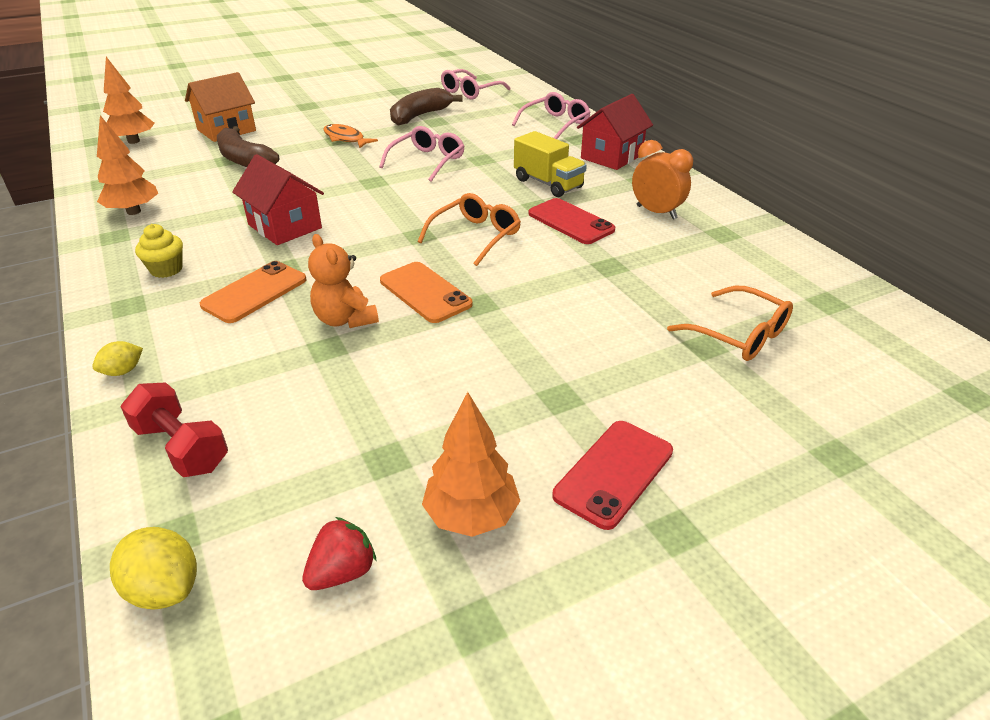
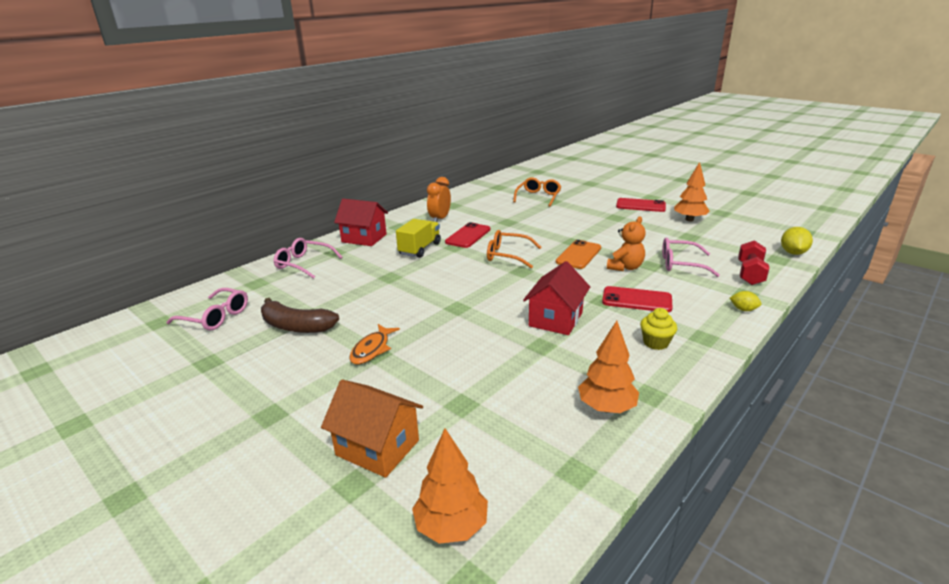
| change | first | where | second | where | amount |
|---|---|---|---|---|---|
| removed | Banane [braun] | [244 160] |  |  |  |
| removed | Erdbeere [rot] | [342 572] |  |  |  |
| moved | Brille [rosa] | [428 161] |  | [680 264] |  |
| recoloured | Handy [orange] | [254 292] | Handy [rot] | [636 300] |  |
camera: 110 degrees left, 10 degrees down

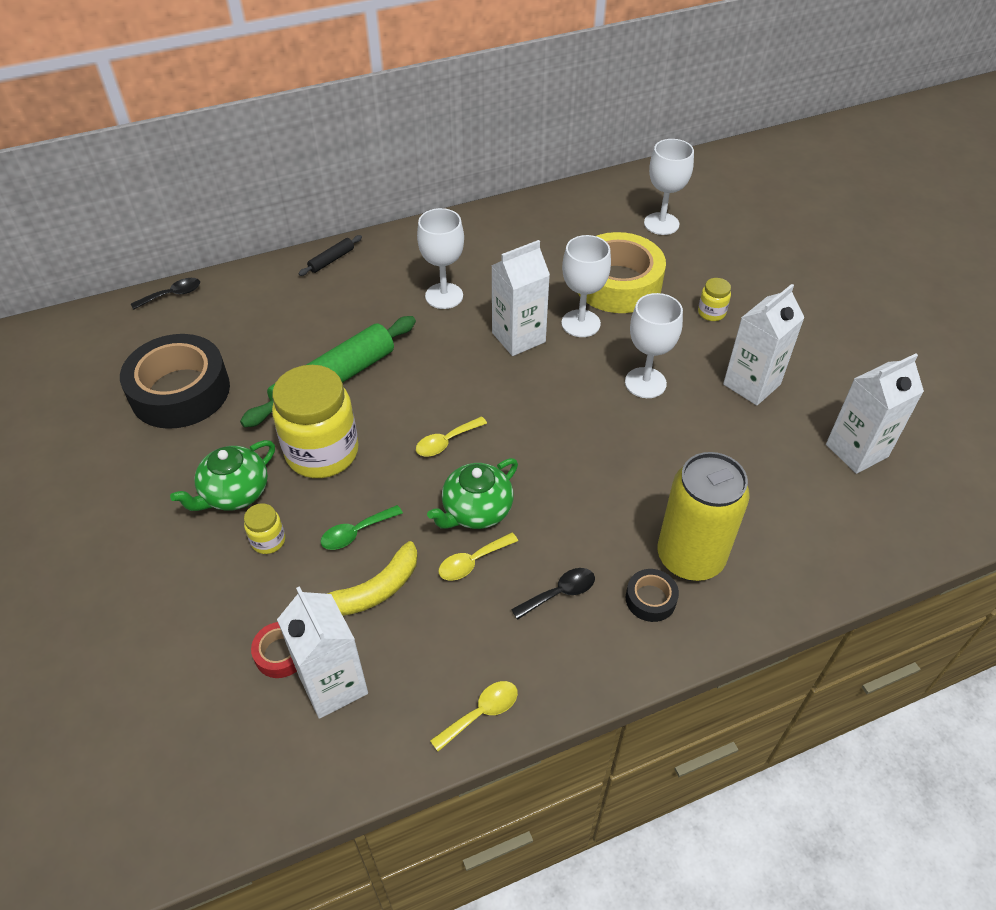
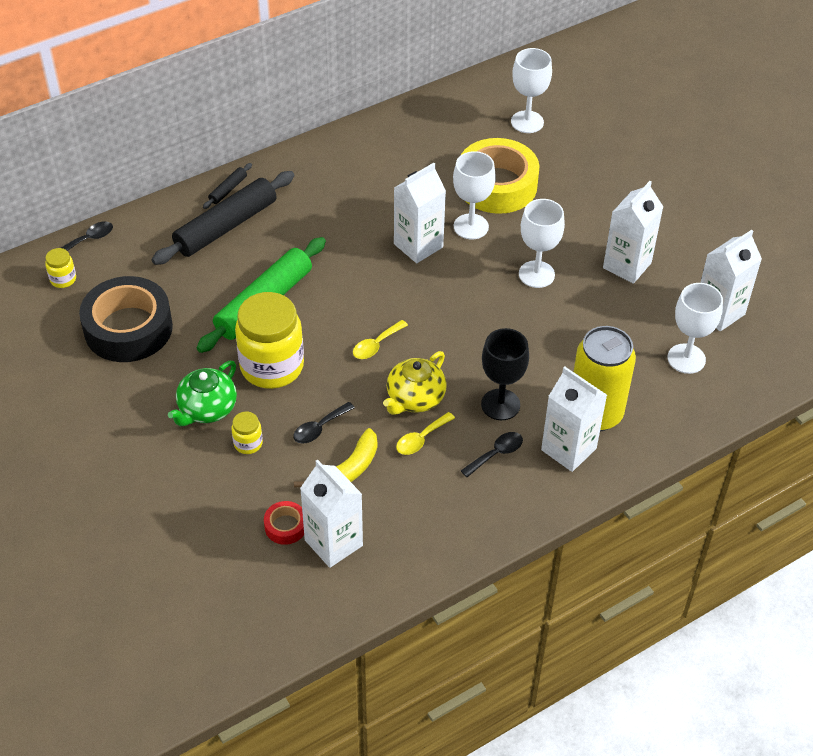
| change | first | where | second | where | amount |
|---|---|---|---|---|---|
| removed | Löffel [gelb] | [481 713] |  |  |  |
| added |  |  | Nudelholz [schwarz] | [226 226] |  |
| added |  |  | Kelch [schwarz] | [500 404] |  |
| moved | Kelch [weiß] | [444 296] |  | [686 359] |  |
| moved | Einmachglas [gelb] | [711 313] |  | [63 279] |  |
| replaced | Klebeband [schwarz] | [650 599] | Getränkekarton [weiß] | [568 449] |  |
| recoloured | Löffel [grün] | [356 533] | Löffel [schwarz] | [319 428] |  |
| recoloured | Teekanne [grün] | [476 511] | Teekanne [gelb] | [415 398] |  |
camera: 10 degrees left, 0 degrees up

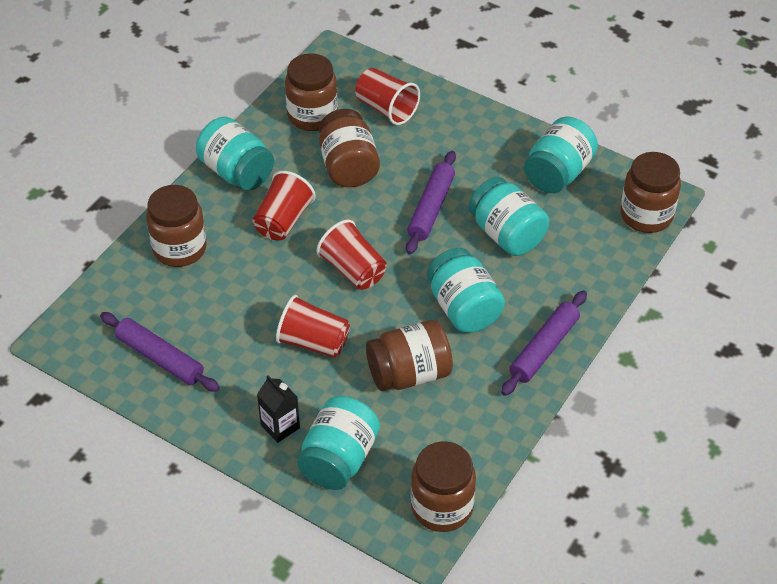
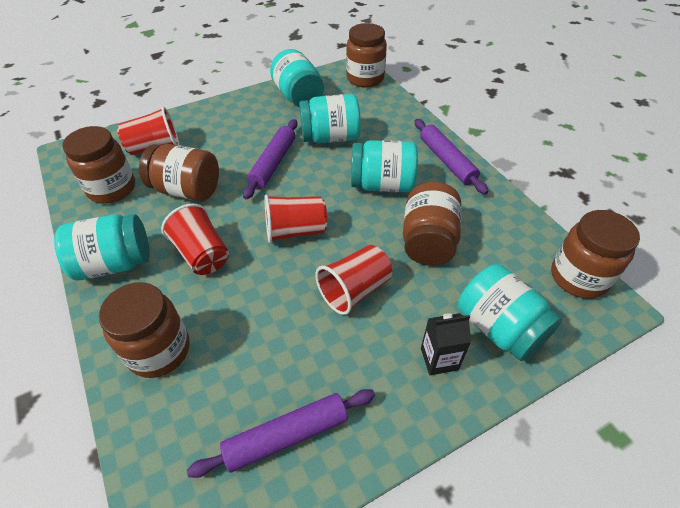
| change | first | where | second | where | amount |
|---|---|---|---|---|---|
| turned | Nudelholz [lila] | [431 208] |  | [273 163] | 60 degrees clockwise |
camera: 60 degrees left, 0 degrees up

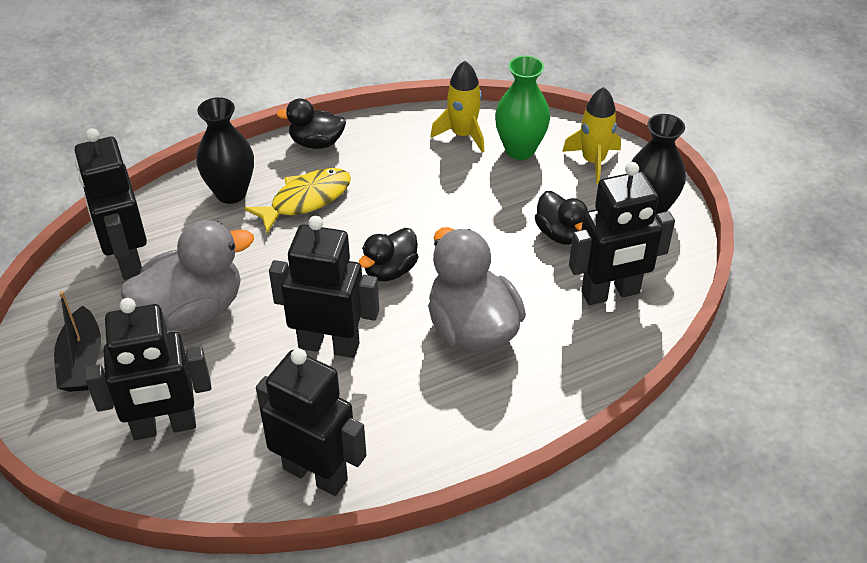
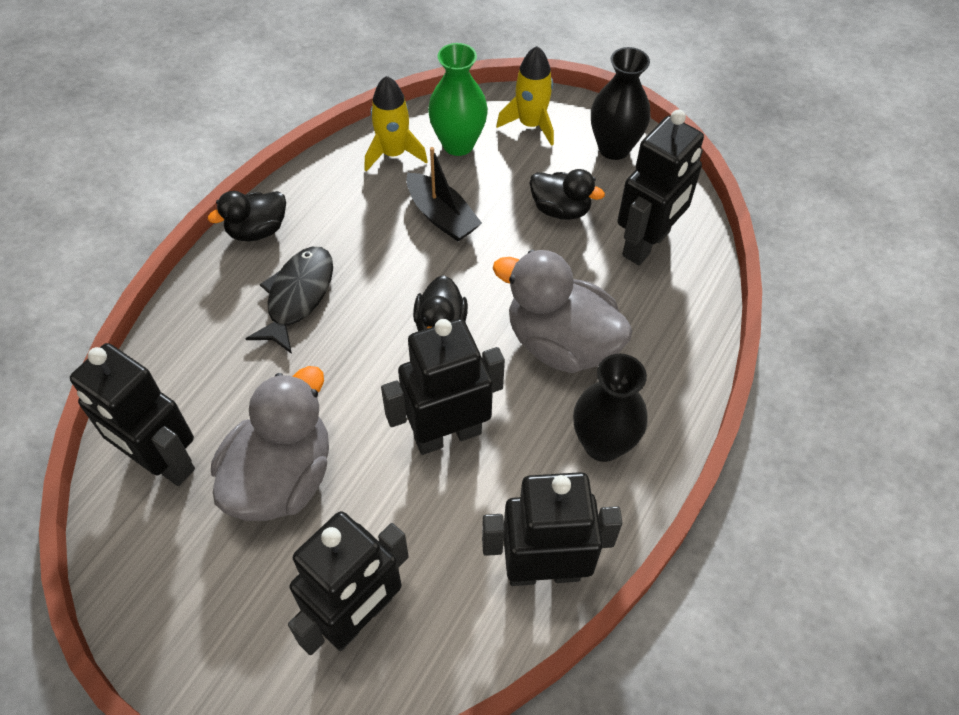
| change | first | where | second | where | amount |
|---|---|---|---|---|---|
| moved | Boot [schwarz] | [82 361] |  | [441 216] |  |
| moved | Vase [schwarz] | [231 193] |  | [603 444] |  |
| recoloured | Fisch [gelb] | [306 200] | Fisch [schwarz] | [298 296] |  |
camera: 35 degrees left, 10 degrees up

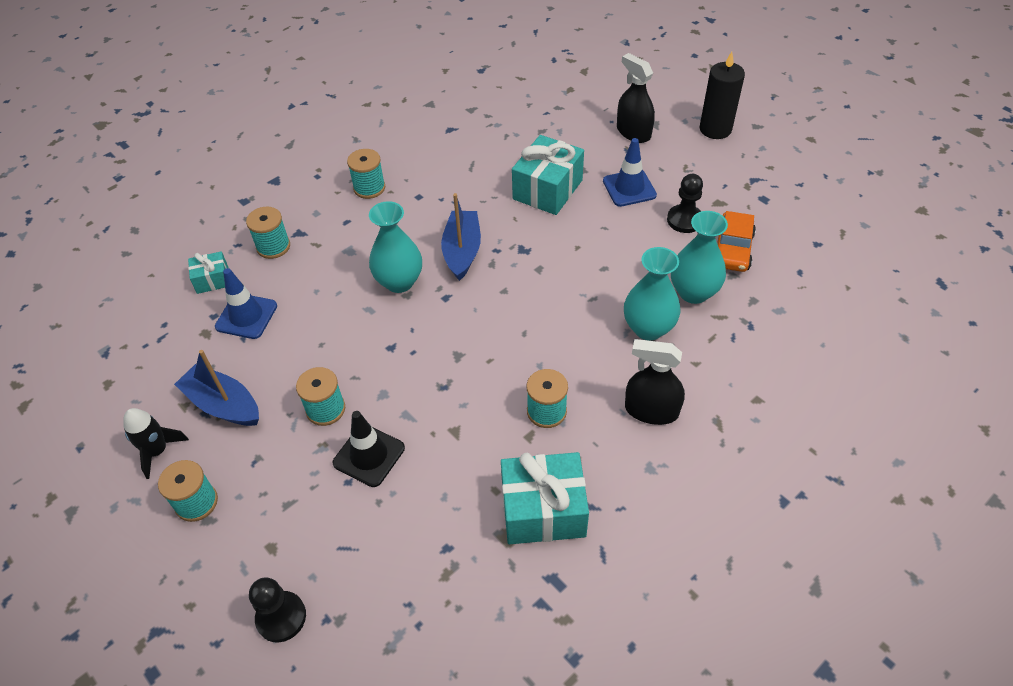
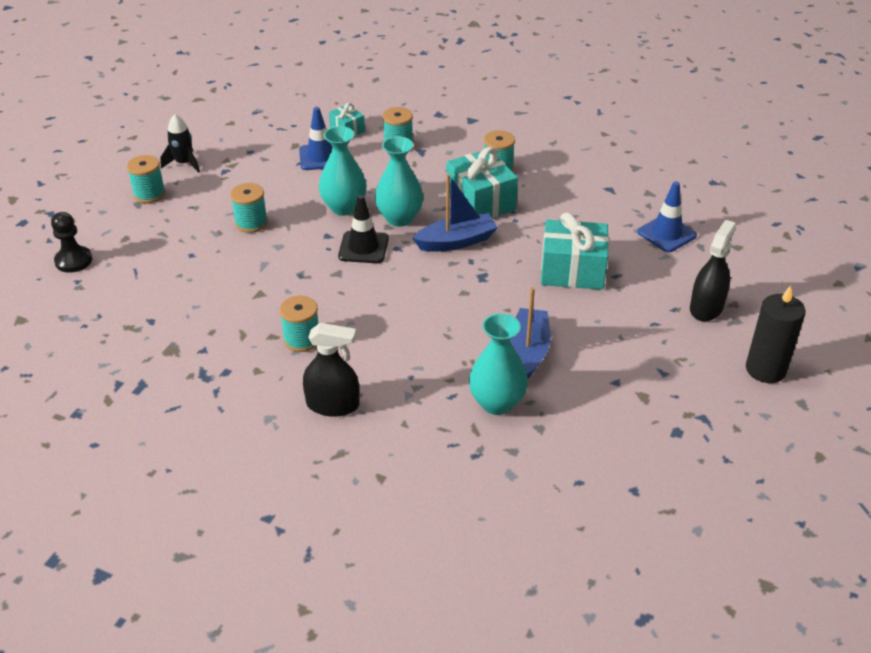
| change | first | where | second | where | amount |
|---|---|---|---|---|---|
| removed | Bauer [schwarz] | [684 220] |  |  |  |
| removed | Auto [orange] | [732 250] |  |  |  |
| moved | Boot [blau] | [223 405] |  | [528 352] |  |
| moved | Leitkegel [schwarz] | [369 455] |  | [363 247] |  |
| moved | Geschenk [türkis] | [543 510] |  | [480 202] |  |
| moved | Leitkegel [blau] | [629 188] |  | [666 234] |  |
| moved | Vase [türkis] | [648 328] |  | [344 207] |  |
| turned | Sprühflasche [schwarz] | [651 410] |  | [332 405] | 105 degrees clockwise |
camera: 65 degrees right, 10 degrees down

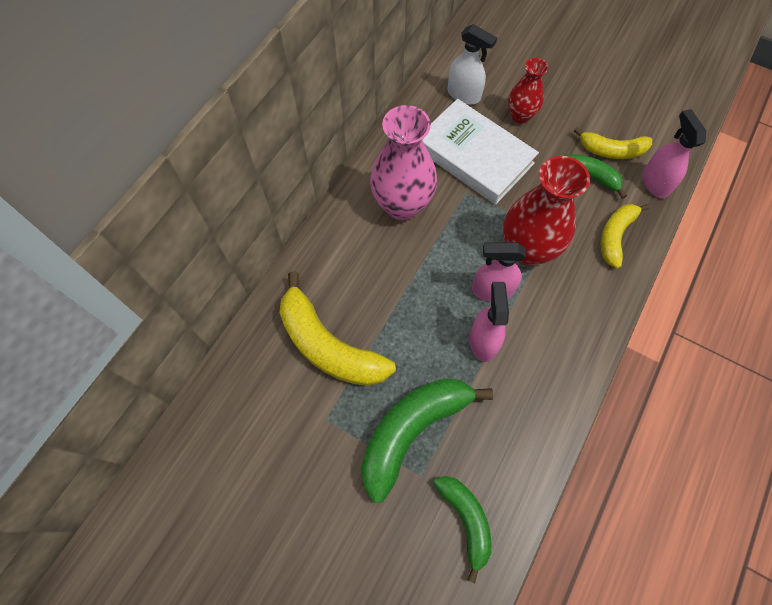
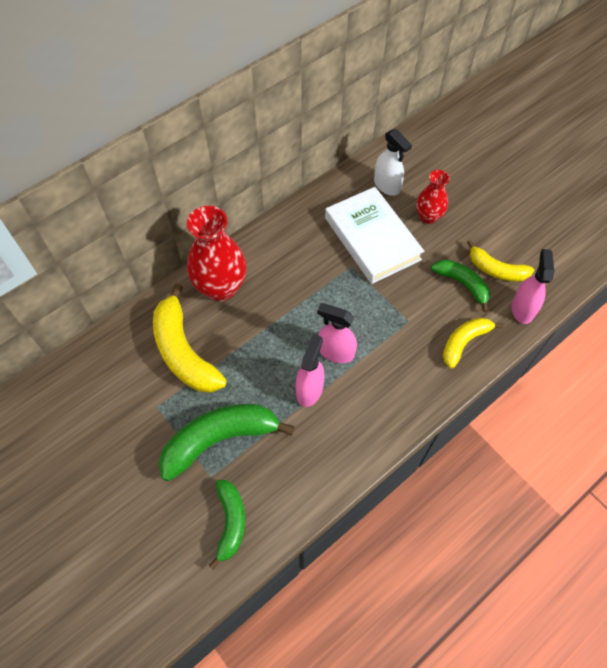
| change | first | where | second | where | amount |
|---|---|---|---|---|---|
| removed | Vase [rosa] | [402 205] |  |  |  |
| moved | Vase [rot] | [527 249] |  | [221 288] |  |
camera: 20 degrees right, 5 degrees down

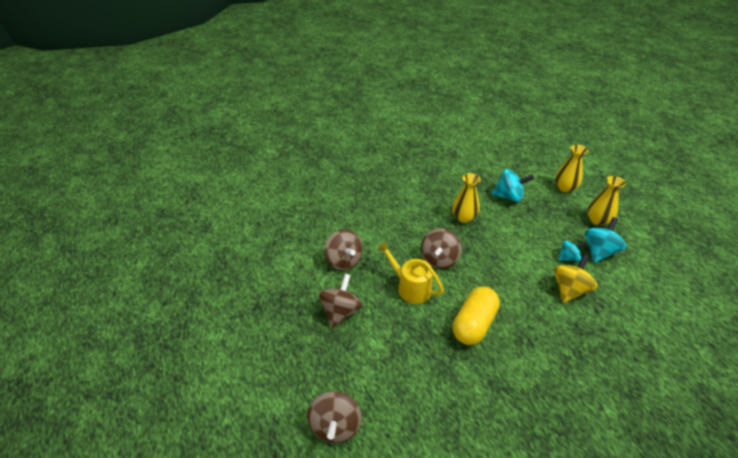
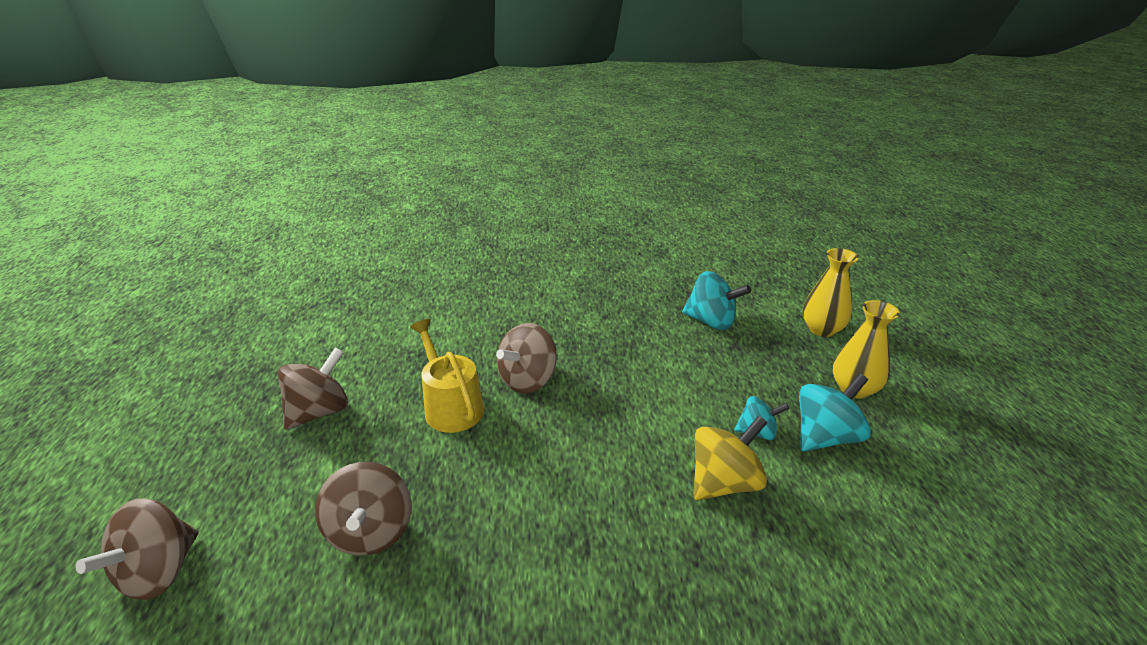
| change | first | where | second | where | amount |
|---|---|---|---|---|---|
| removed | Vase [gelb] | [464 217] |  |  |  |
| removed | Kapsel [gelb] | [474 324] |  |  |  |
| moved | Kreisel [braun] | [344 260] |  | [371 531] |  |
camera: 20 degrees right, 10 degrees down

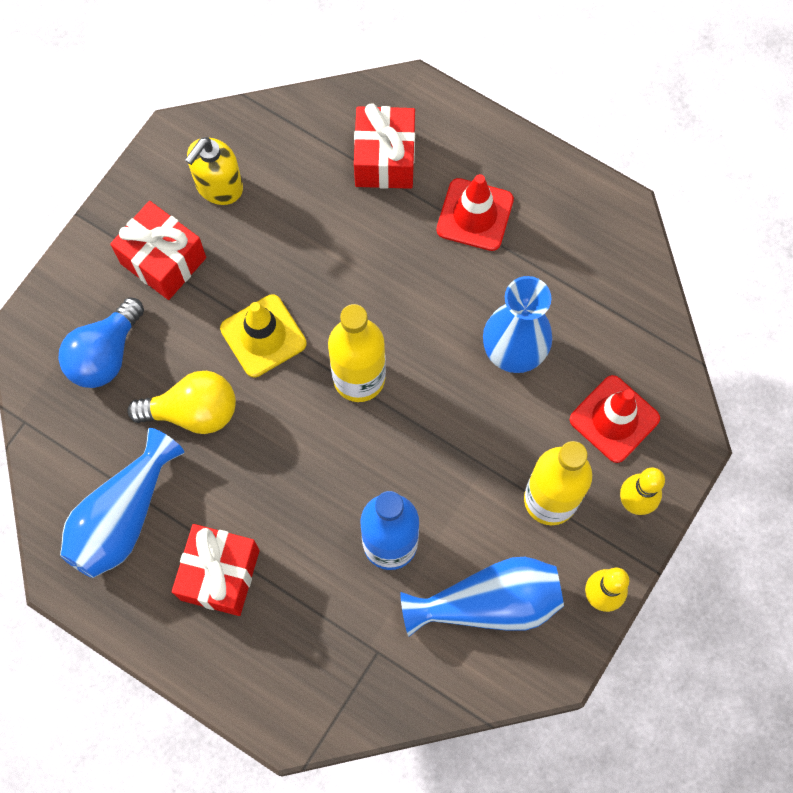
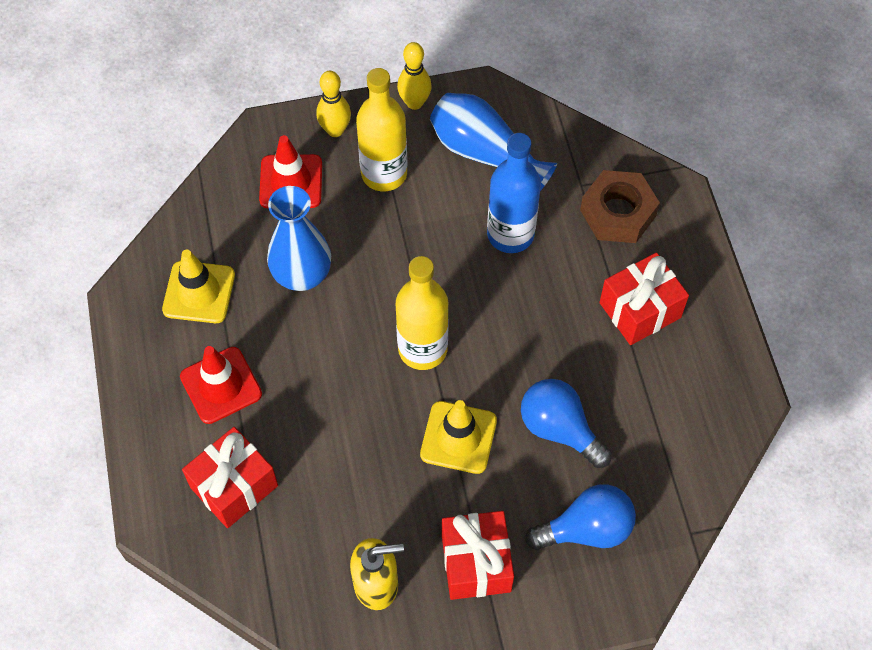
| change | first | where | second | where | amount |
|---|---|---|---|---|---|
| removed | Vase [blau] | [123 516] |  |  |  |
| added |  |  | Leitkegel [gelb] | [199 292] |  |
| added |  |  | Sechskantmutter [braun] | [617 213] |  |
| recoloured | Glühbirne [gelb] | [193 411] | Glühbirne [blau] | [559 429] |  |
camera: 135 degrees left, 10 degrees down

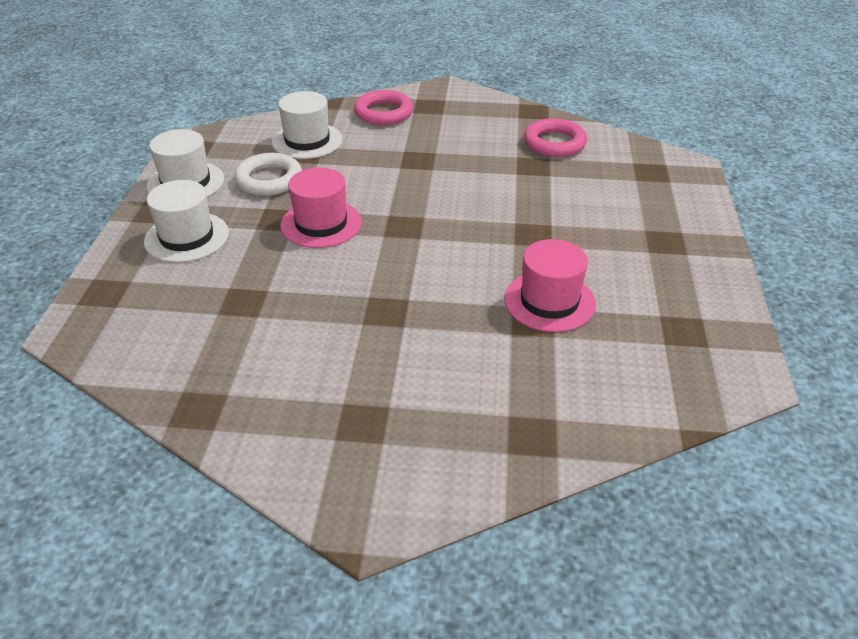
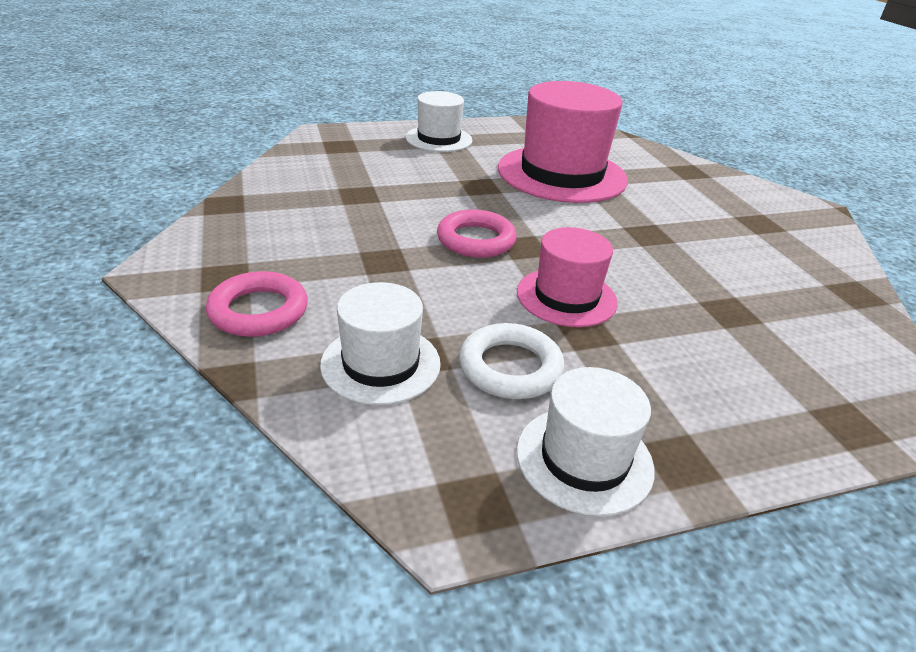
| change | first | where | second | where | amount |
|---|---|---|---|---|---|
| moved | Hut [weiß] | [186 237] |  | [438 139] |  |
| moved | Ring [rosa] | [554 143] |  | [476 240] |  |
| resized | Hut [rosa] | [549 301] |  | [562 174] | x1.78 |
camera: 115 degrees left, 5 degrees down

